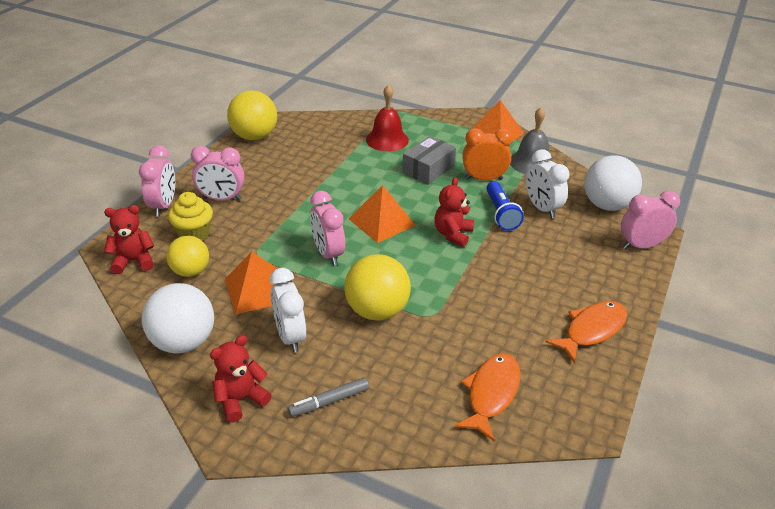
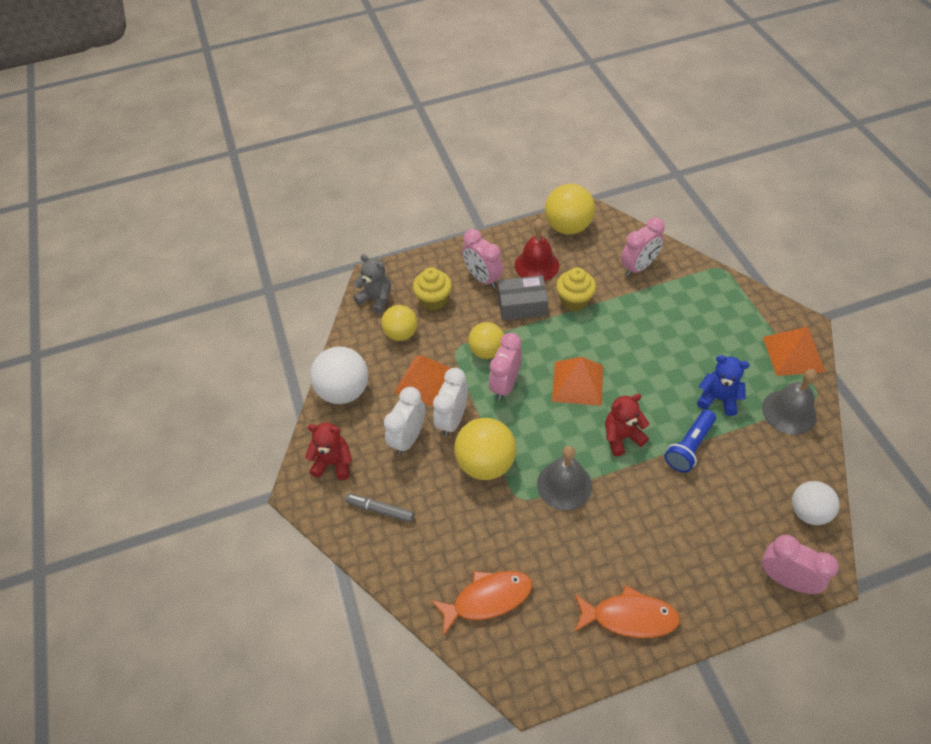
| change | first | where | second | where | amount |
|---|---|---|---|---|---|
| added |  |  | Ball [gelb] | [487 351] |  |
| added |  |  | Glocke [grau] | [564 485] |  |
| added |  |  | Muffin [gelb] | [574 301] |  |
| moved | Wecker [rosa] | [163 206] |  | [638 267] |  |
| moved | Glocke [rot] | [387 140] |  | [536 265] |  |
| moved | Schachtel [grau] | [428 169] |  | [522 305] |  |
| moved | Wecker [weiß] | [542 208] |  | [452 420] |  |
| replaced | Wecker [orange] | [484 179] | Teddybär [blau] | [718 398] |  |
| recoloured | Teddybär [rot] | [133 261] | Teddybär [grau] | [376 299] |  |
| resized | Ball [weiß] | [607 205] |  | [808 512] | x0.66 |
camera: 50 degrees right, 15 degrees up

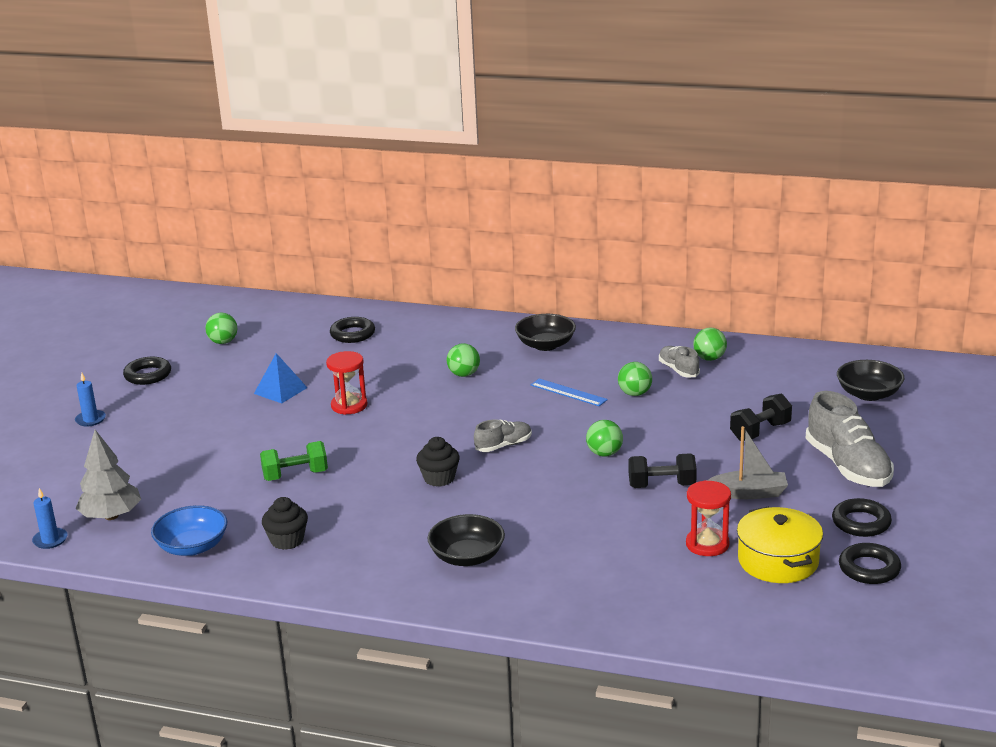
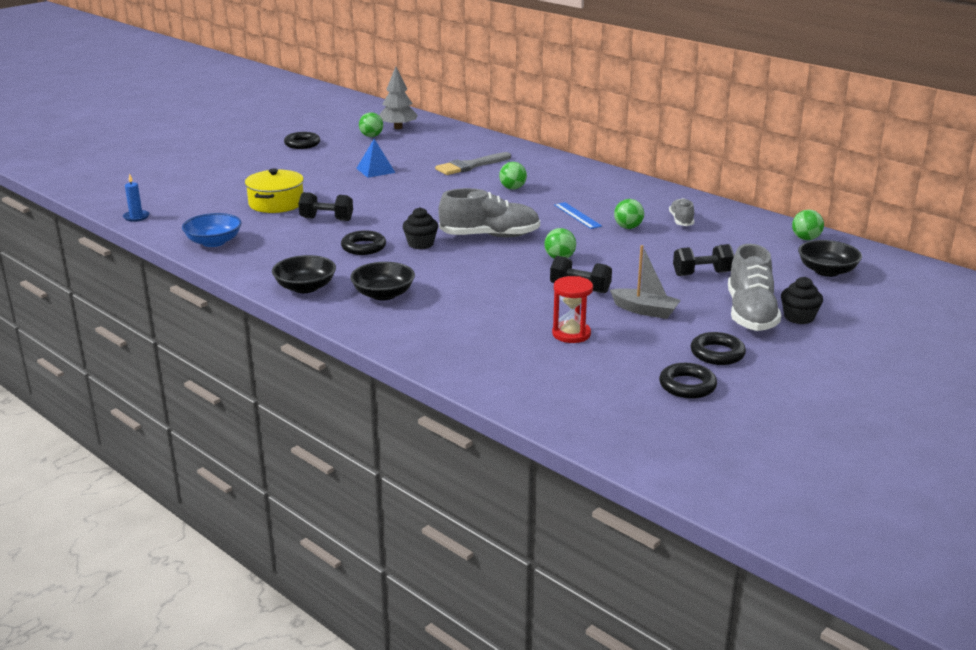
| change | first | where | second | where | amount |
|---|---|---|---|---|---|
| removed | Kerze [blau] | [90 420] |  |  |  |
| removed | Sanduhr [rot] | [349 405] |  |  |  |
| added |  |  | Pinsel [grau] | [470 166] |  |
| moved | Baum [grau] | [111 516] |  | [398 127] |  |
| moved | Muffin [schwarz] | [287 540] |  | [798 317] |  |
| moved | Ring [schwarz] | [352 334] |  | [363 247] |  |
| moved | Schüssel [schwarz] | [545 345] |  | [305 287] |  |
| moved | Ball [grün] | [709 358] |  | [805 239] |  |
| moved | Kochtopf [gelb] | [778 561] |  | [276 203] |  |
| recoloured | Hantel [grün] | [295 475] | Hantel [schwarz] | [326 219] |  |
| resized | Schuh [grau] | [503 446] |  | [490 236] | x1.87 |
camera: 25 degrees right, 0 degrees up

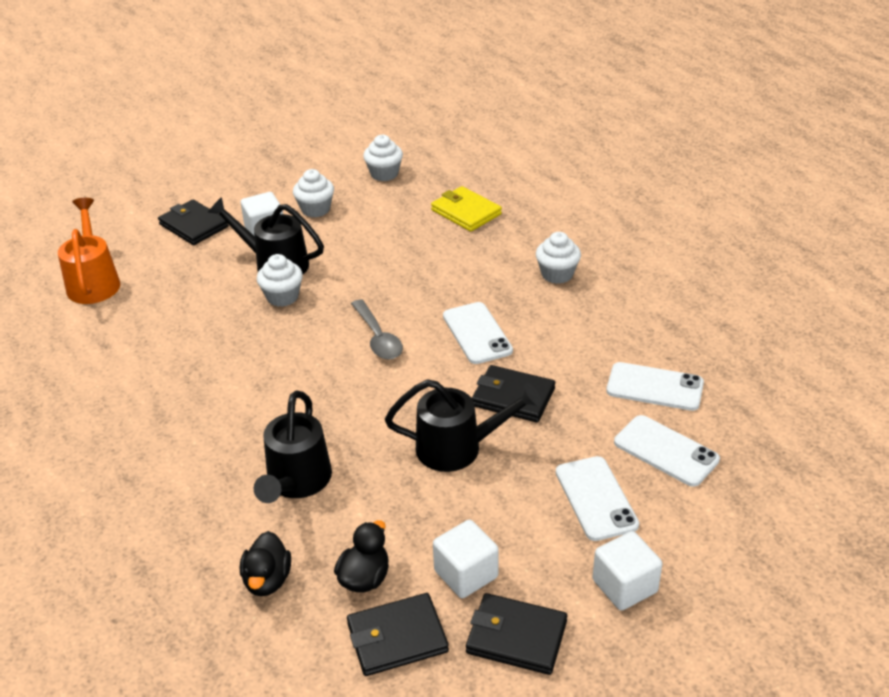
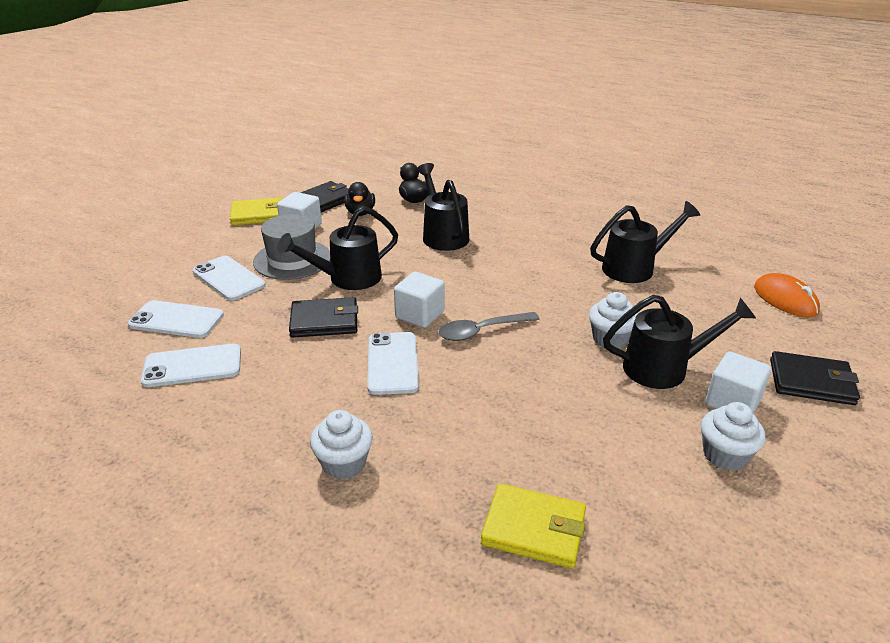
| change | first | where | second | where | amount |
|---|---|---|---|---|---|
| removed | Muffin [weiß] | [384 174] |  |  |  |
| added |  |  | Hut [grau] | [292 259] |  |
| added |  |  | Gießkanne [schwarz] | [635 268] |  |
| moved | Kubus [weiß] | [624 586] |  | [420 315] |  |
| replaced | Gießkanne [orange] | [94 282] | Computermaus [orange] | [785 300] |  |
| recoloured | Geldbörse [schwarz] | [516 637] | Geldbörse [gelb] | [258 215] |  |
| turned | Löffel [grau] | [378 338] |  | [481 331] | 60 degrees counterclockwise |
| turned | Handy [weiß] | [477 333] |  | [392 363] | 45 degrees clockwise |
camera: 150 degrees right, 5 degrees down

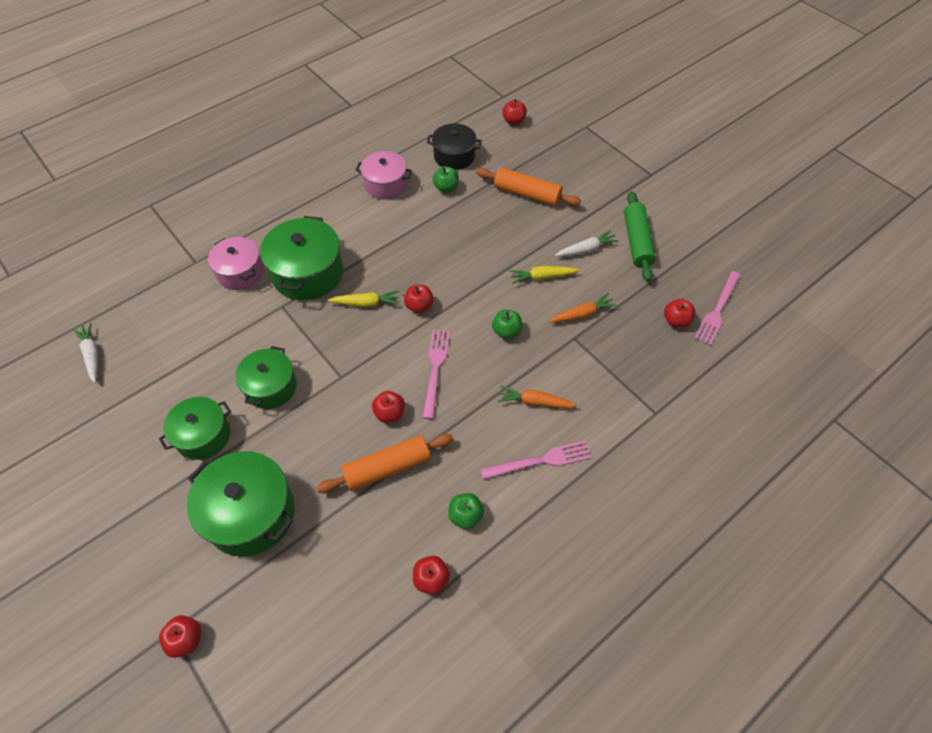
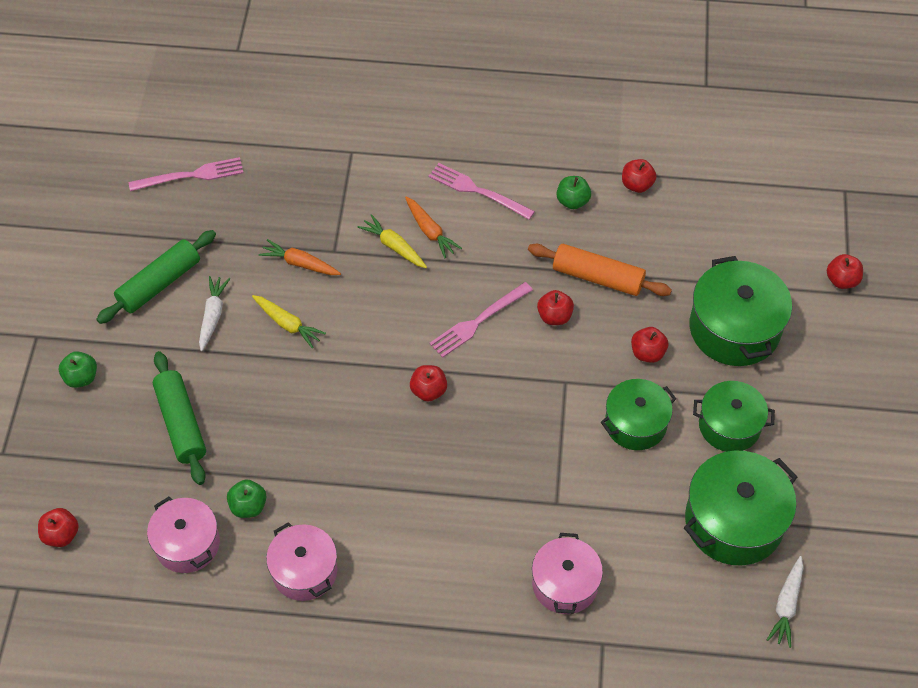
| change | first | where | second | where | amount |
|---|---|---|---|---|---|
| moved | Kochtopf [grün] | [307 273] |  | [733 521] |  |
| moved | Karotte [gelb] | [366 303] |  | [394 246] |  |
| moved | Apfel [grün] | [506 331] |  | [81 377] |  |
| moved | Apfel [rot] | [676 321] |  | [647 353] |  |
| recoloured | Kochtopf [schwarz] | [454 156] | Kochtopf [rosa] | [187 544] |  |
| recoloured | Nudelholz [orange] | [527 194] | Nudelholz [grün] | [181 423] |  |
| turned | Karotte [weiß] | [586 249] |  | [213 315] | 75 degrees clockwise |
camera: 135 degrees left, 0 degrees up

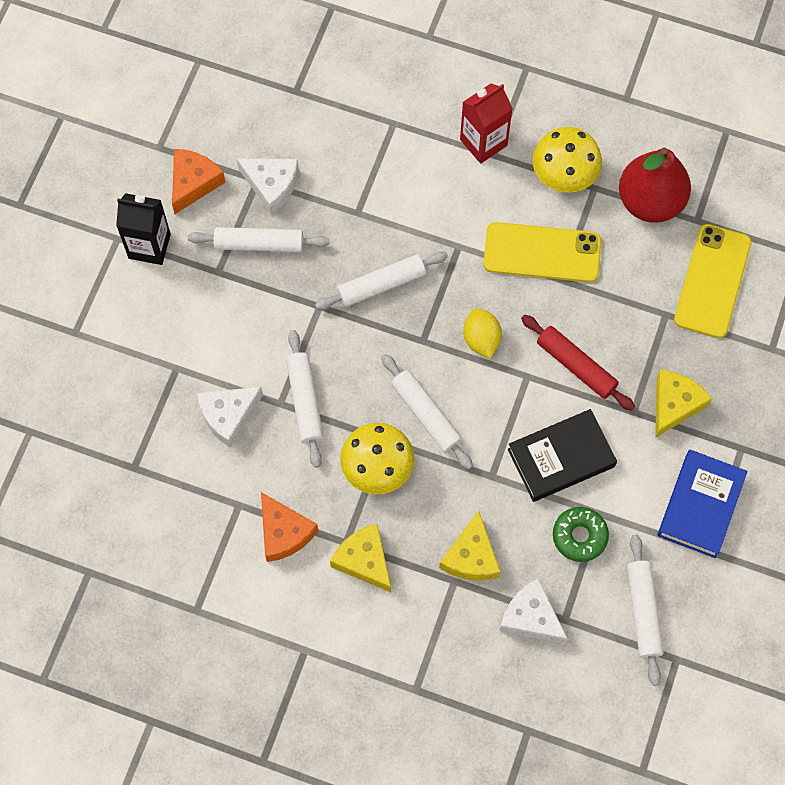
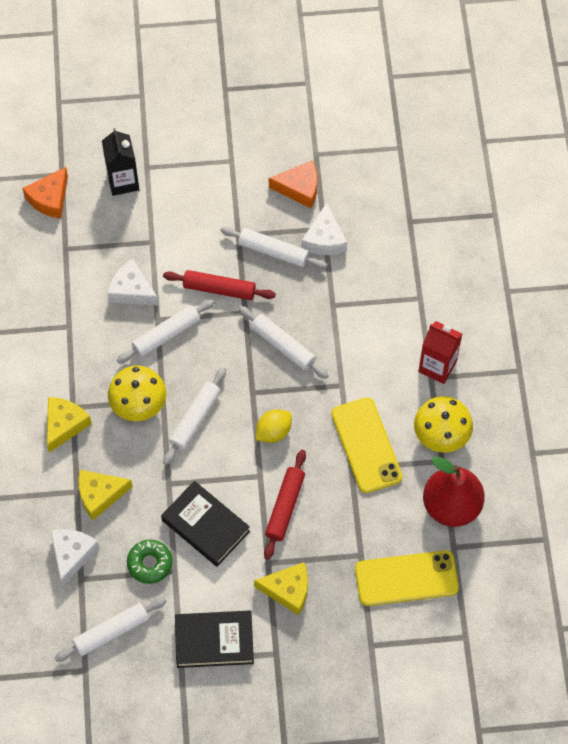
| change | first | where | second | where | amount |
|---|---|---|---|---|---|
| added |  |  | Nudelholz [rot] | [219 289] |  |
| moved | Getränkekarton [schwarz] | [149 246] |  | [123 181] |  |
| moved | Käse [orange] | [284 532] |  | [50 199] |  |
| recoloured | Buch [blau] | [700 506] | Buch [schwarz] | [214 641] |  |
| turned | Nudelholz [weiß] | [259 244] |  | [273 252] | 45 degrees counterclockwise |
camera: 65 degrees right, 5 degrees down

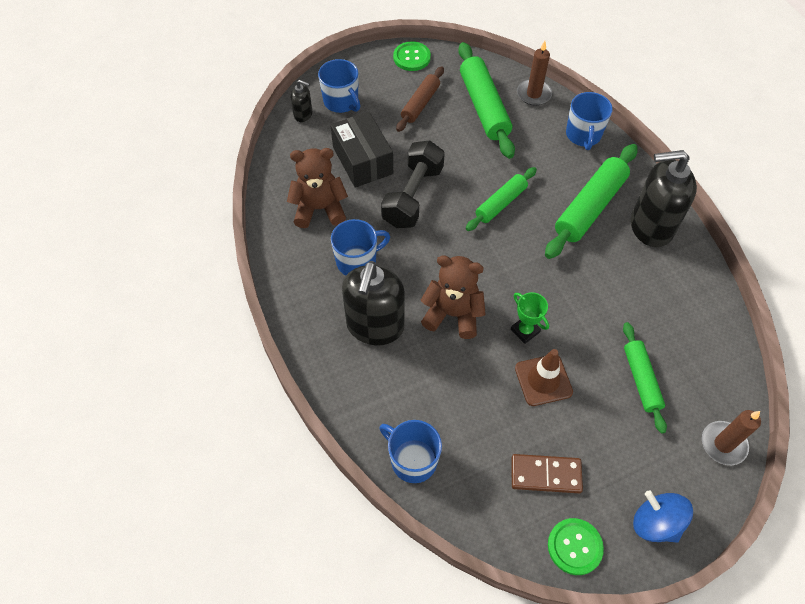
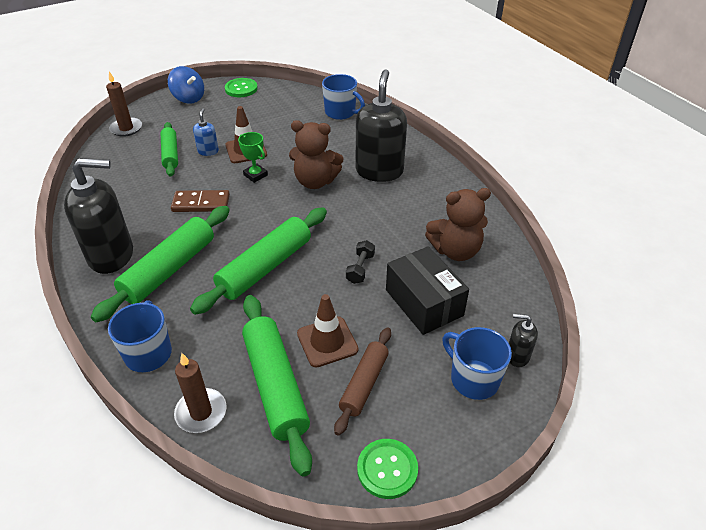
| change | first | where | second | where | amount |
|---|---|---|---|---|---|
| removed | Tasse [blau] | [357 261] |  |  |  |
| added |  |  | Seifenspender [blau] | [208 151] |  |
| added |  |  | Leitkegel [braun] | [327 342] |  |
| moved | Dominostein [braun] | [545 475] |  | [201 203] |  |
| resized | Hantel [schwarz] | [413 196] |  | [360 268] | x0.48 |
| resized | Nudelholz [grün] | [501 203] |  | [265 267] | x1.62 |
camera: 175 degrees right, 15 degrees down

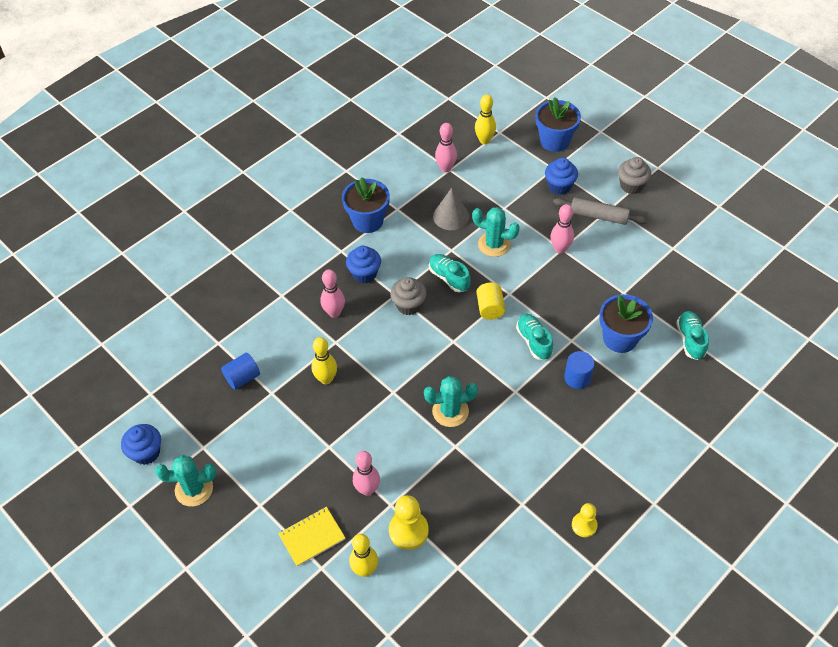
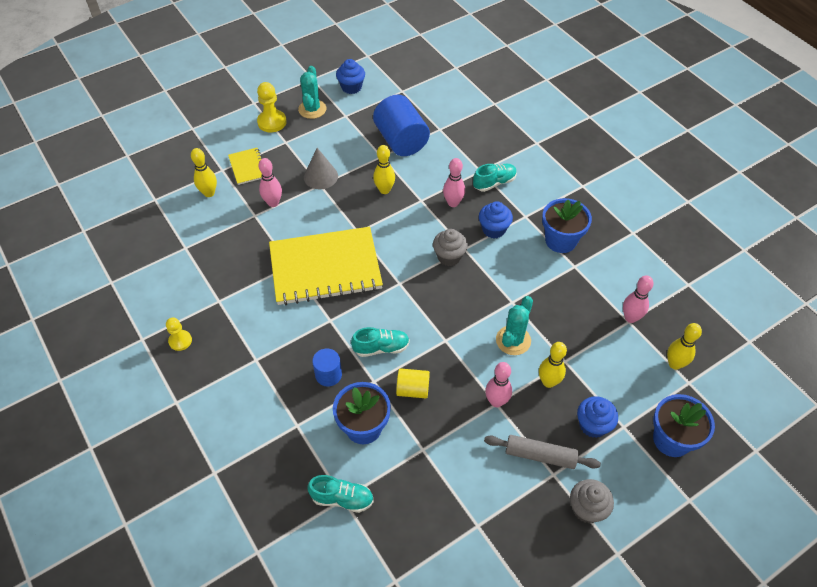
| change | first | where | second | where | amount |
|---|---|---|---|---|---|
| added |  |  | Bowlingkegel [gelb] | [548 382] |  |
| moved | Bauer [gelb] | [408 530] |  | [272 122] |  |
| moved | Schuh [türkis] | [449 278] |  | [494 183] |  |
| moved | Kegel [grau] | [451 216] |  | [320 176] |  |
| moved | Vollzylinder [gelb] | [490 308] |  | [413 389] |  |
| replaced | Kaktus [türkis] | [450 411] | Notizbuch [gelb] | [325 267] |  |
| turned | Nudelholz [grau] | [598 216] |  | [540 455] | 75 degrees clockwise |
| resized | Vollzylinder [blau] | [242 378] |  | [401 140] | x1.91 |
camera: 100 degrees right, 0 degrees up

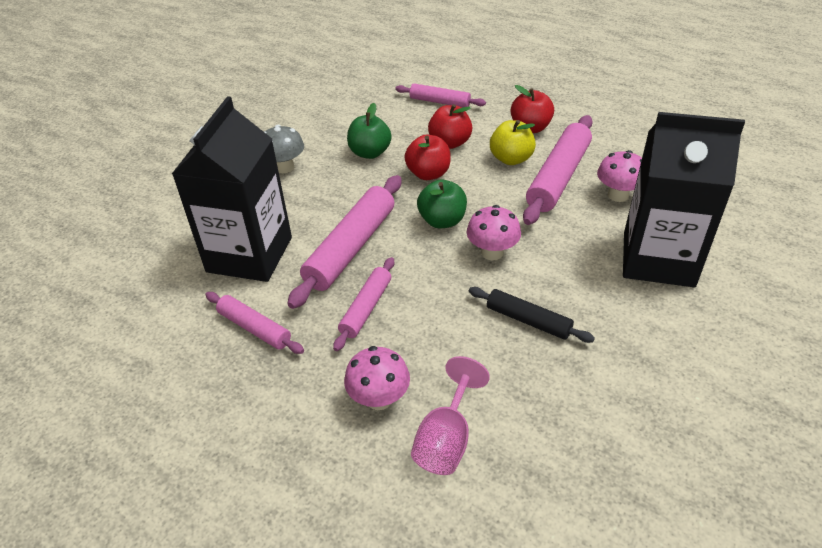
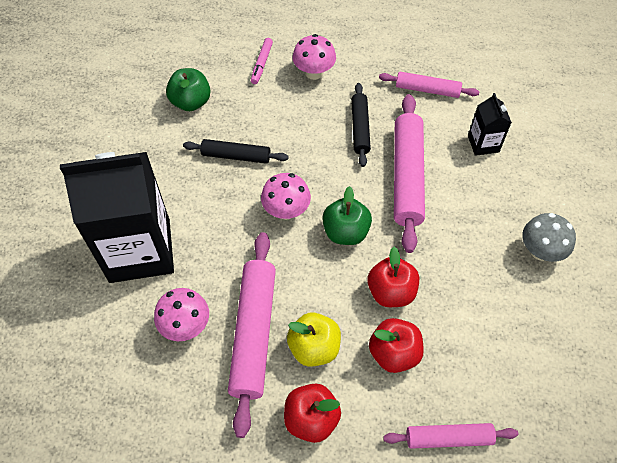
| change | first | where | second | where | amount |
|---|---|---|---|---|---|
| moved | Apfel [grün] | [370 153] |  | [191 102] |  |
| replaced | Kelch [rosa] | [446 439] | Filzstift [rosa] | [261 64] |  |
| recoloured | Nudelholz [rosa] | [366 308] | Nudelholz [schwarz] | [360 128] |  |
| resized | Getränkekarton [schwarz] | [249 254] |  | [483 144] | x0.44 |
camera: 155 degrees right, 15 degrees up

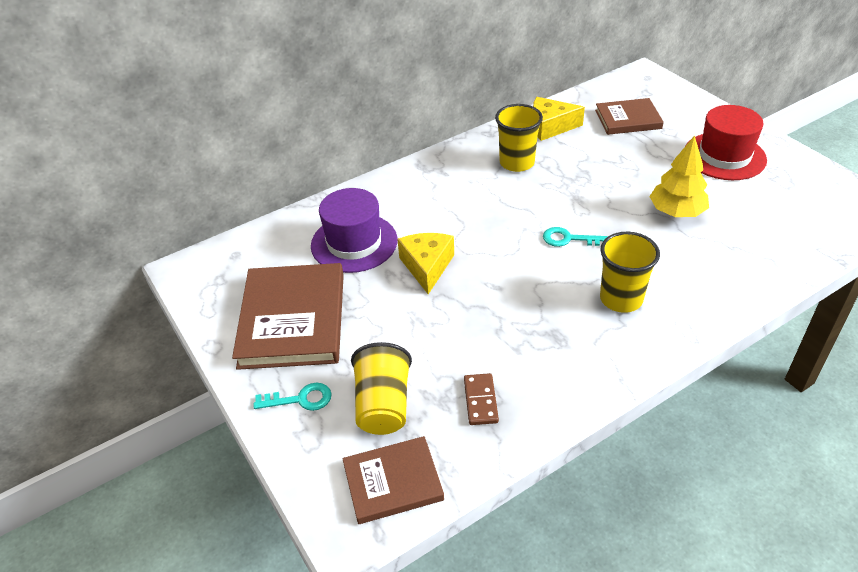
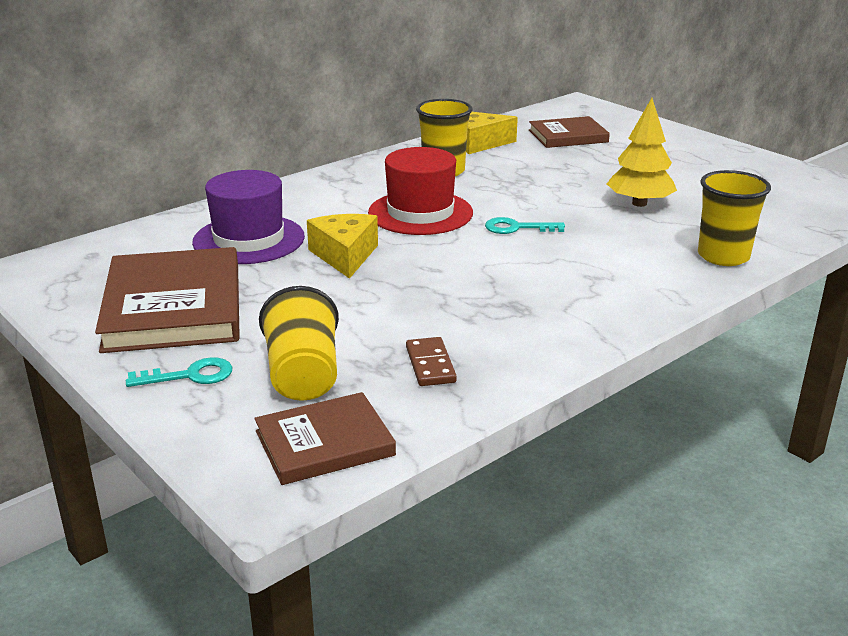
| change | first | where | second | where | amount |
|---|---|---|---|---|---|
| moved | Becher [gelb] | [621 299] |  | [723 256] |  |
| moved | Hut [rot] | [724 156] |  | [420 213] |  |
camera: 10 degrees left, 15 degrees down

